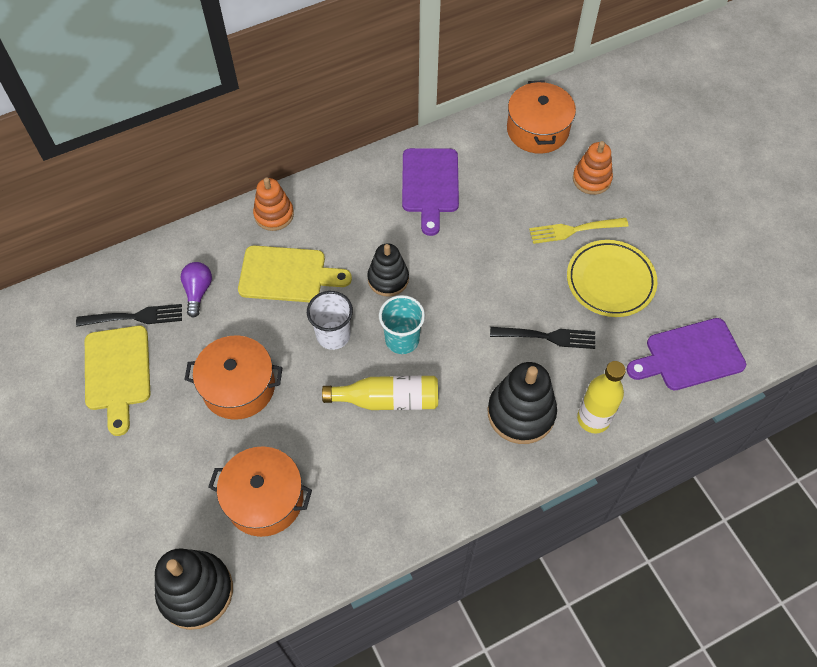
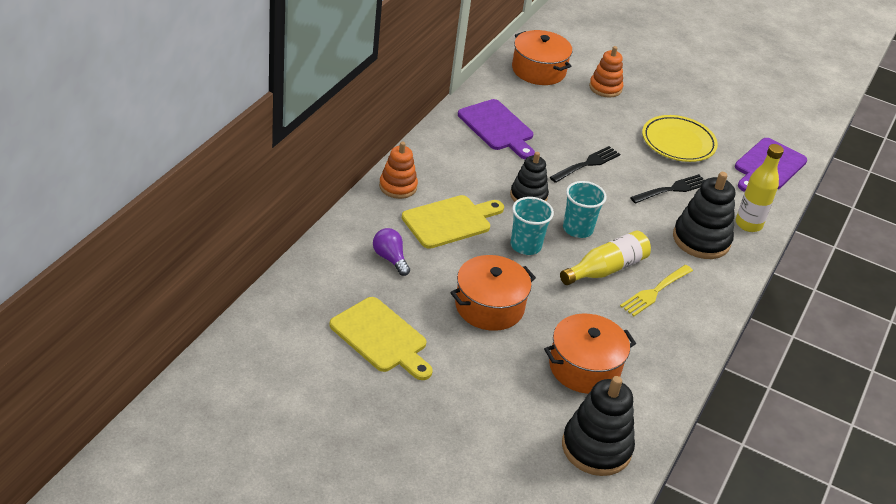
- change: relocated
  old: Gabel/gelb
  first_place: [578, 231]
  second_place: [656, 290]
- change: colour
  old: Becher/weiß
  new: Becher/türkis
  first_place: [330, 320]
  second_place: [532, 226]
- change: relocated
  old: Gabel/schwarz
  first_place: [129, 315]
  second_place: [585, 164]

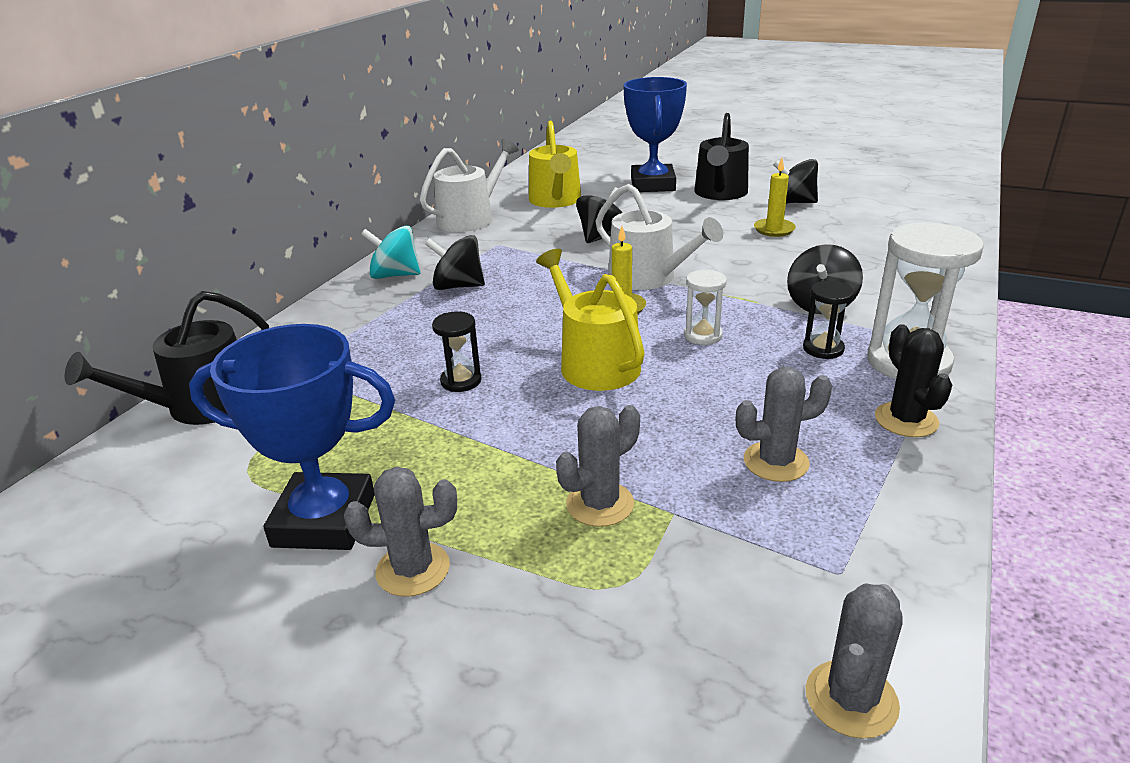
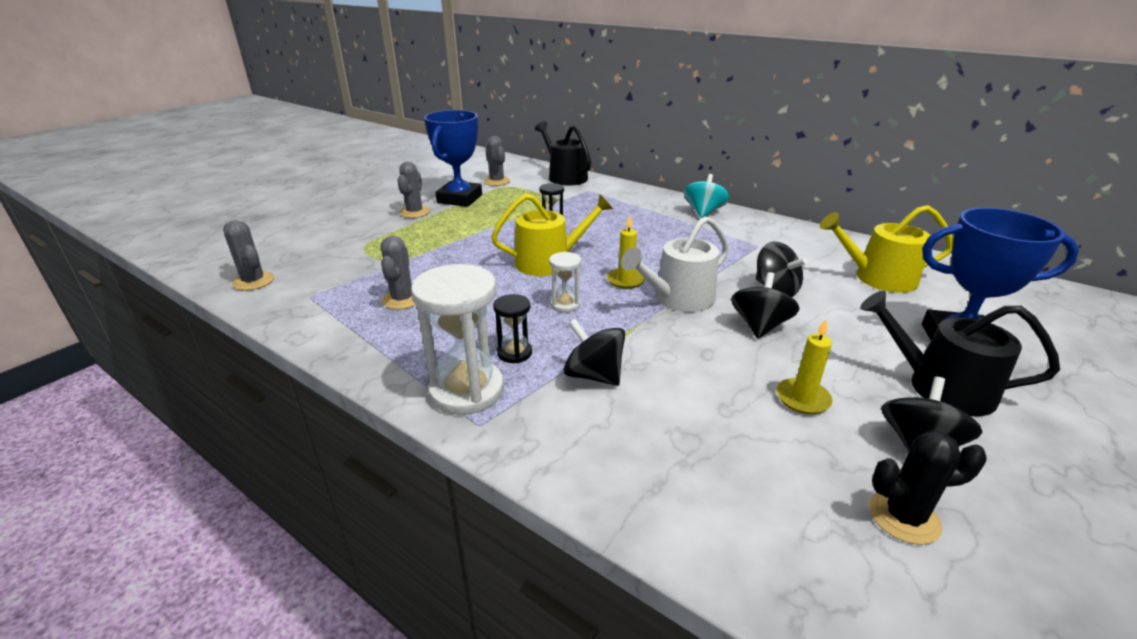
- change: missing
  old: Gießkanne/weiß
  first_place: [469, 185]
- change: relocated
  old: Kreisel/schwarz
  first_place: [455, 262]
  second_place: [765, 305]
- change: relocated
  old: Kaktus/schwarz
  first_place: [913, 380]
  second_place: [928, 487]
- change: relocated
  old: Kaktus/grau
  first_place: [598, 466]
  second_place: [497, 161]

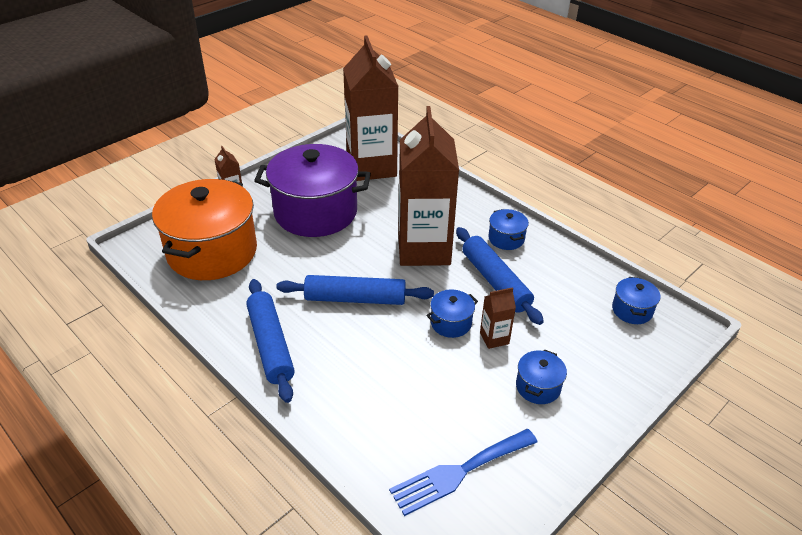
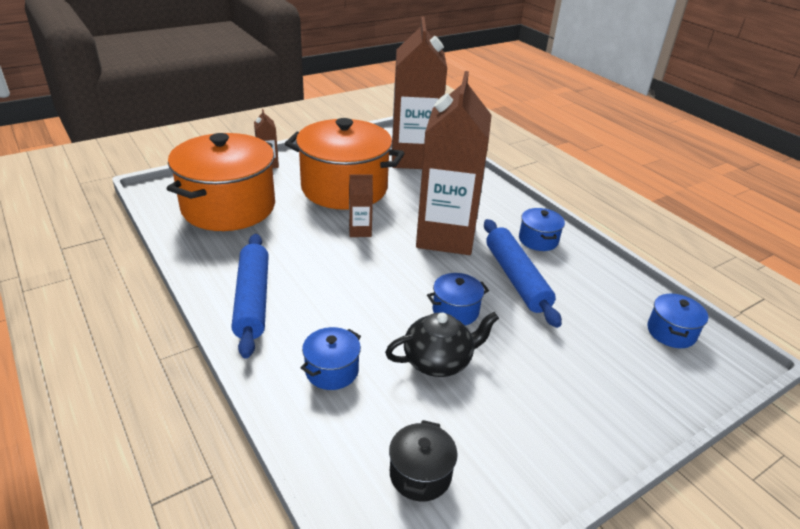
- change: colour
  old: Kochtopf/lila
  new: Kochtopf/orange
  first_place: [312, 190]
  second_place: [344, 164]
- change: missing
  old: Nudelholz/blau
  first_place: [355, 290]
- change: relocated
  old: Getränkekarton/braun
  first_place: [498, 318]
  second_place: [361, 206]
- change: relocated
  old: Kochtopf/blau
  first_place: [541, 376]
  second_place: [330, 358]
- change: exchanged
  old: Gabel/blau
  new: Kochtopf/schwarz
  first_place: [463, 472]
  second_place: [423, 461]
- change: appeared
  new: Teekanne/schwarz
  second_place: [442, 344]

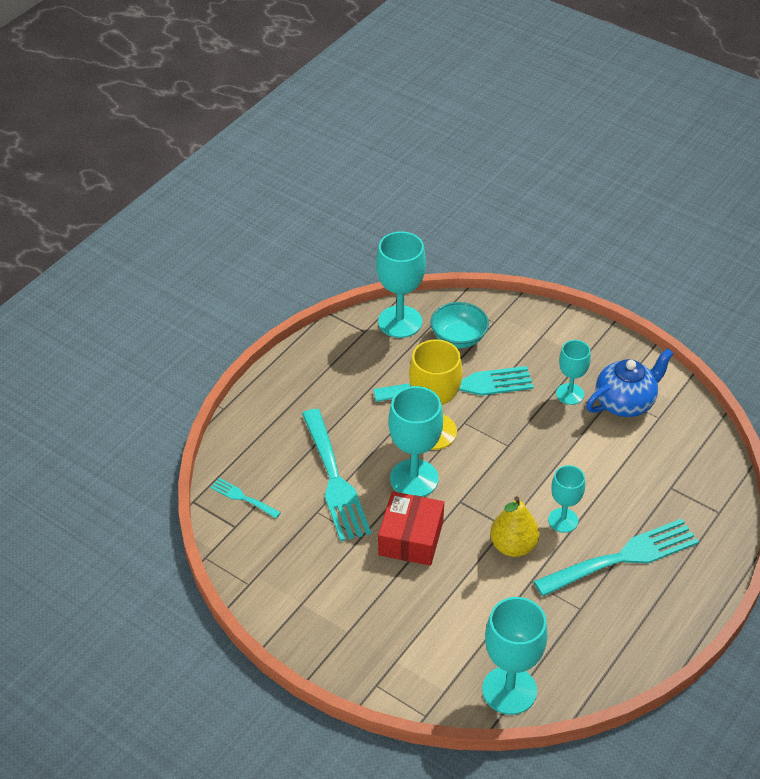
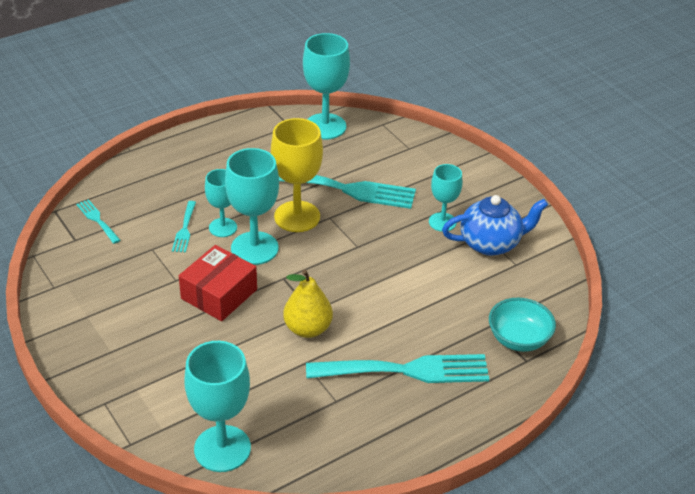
- change: relocated
  old: Schüssel/türkis
  first_place: [459, 325]
  second_place: [522, 325]
- change: size
  old: Gabel/türkis
  first_place: [336, 475]
  second_place: [184, 227]
  factor: 0.46
- change: relocated
  old: Kelch/türkis
  first_place: [566, 499]
  second_place: [221, 203]

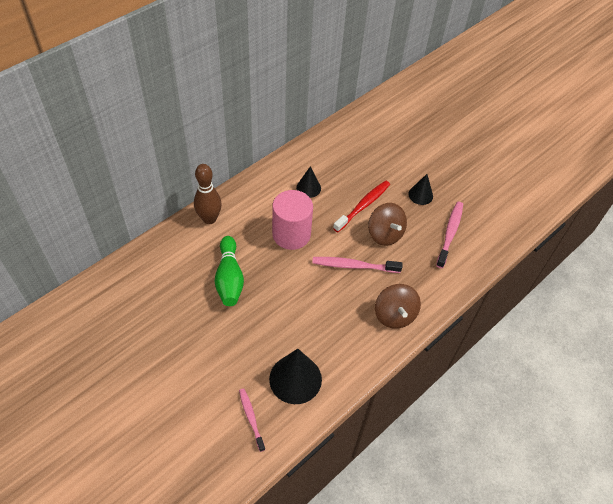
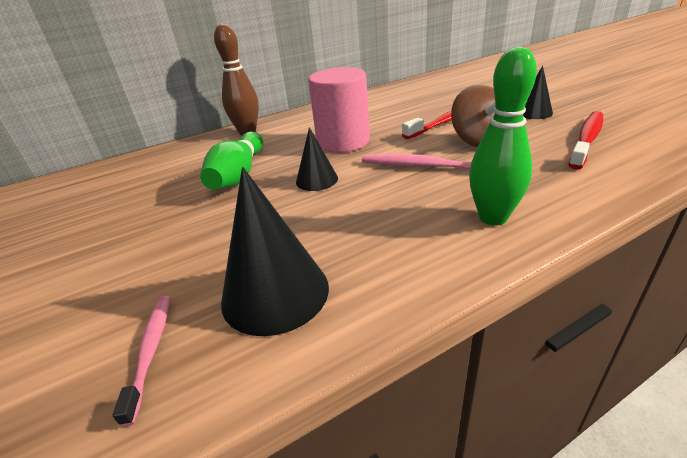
- change: relocated
  old: Kegel/schwarz
  first_place: [308, 182]
  second_place: [317, 159]
- change: colour
  old: Zahnbürste/rosa
  new: Zahnbürste/rot
  first_place: [449, 235]
  second_place: [585, 140]
- change: exchanged
  old: Kreisel/braun
  new: Bowlingkegel/grün
  first_place: [398, 306]
  second_place: [503, 136]

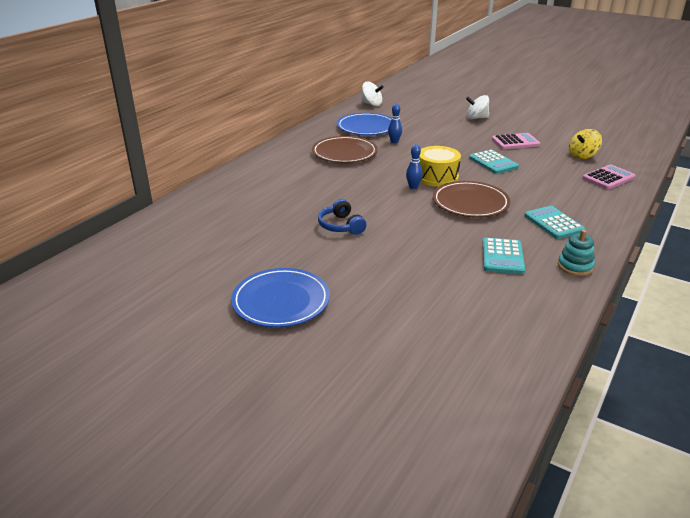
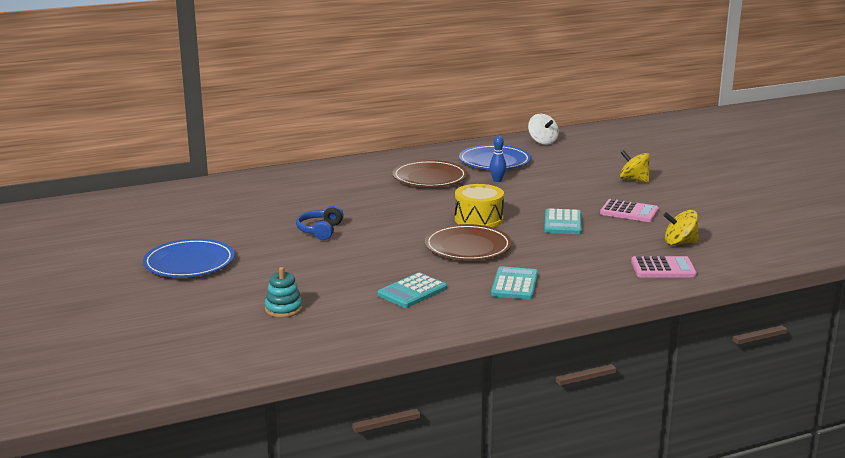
- change: colour
  old: Kreisel/weiß
  new: Kreisel/gelb
  first_place: [477, 107]
  second_place: [635, 166]
- change: missing
  old: Bowlingkegel/blau
  first_place: [414, 167]
- change: relocated
  old: Stapelspielzeug/türkis
  first_place: [576, 253]
  second_place: [284, 292]

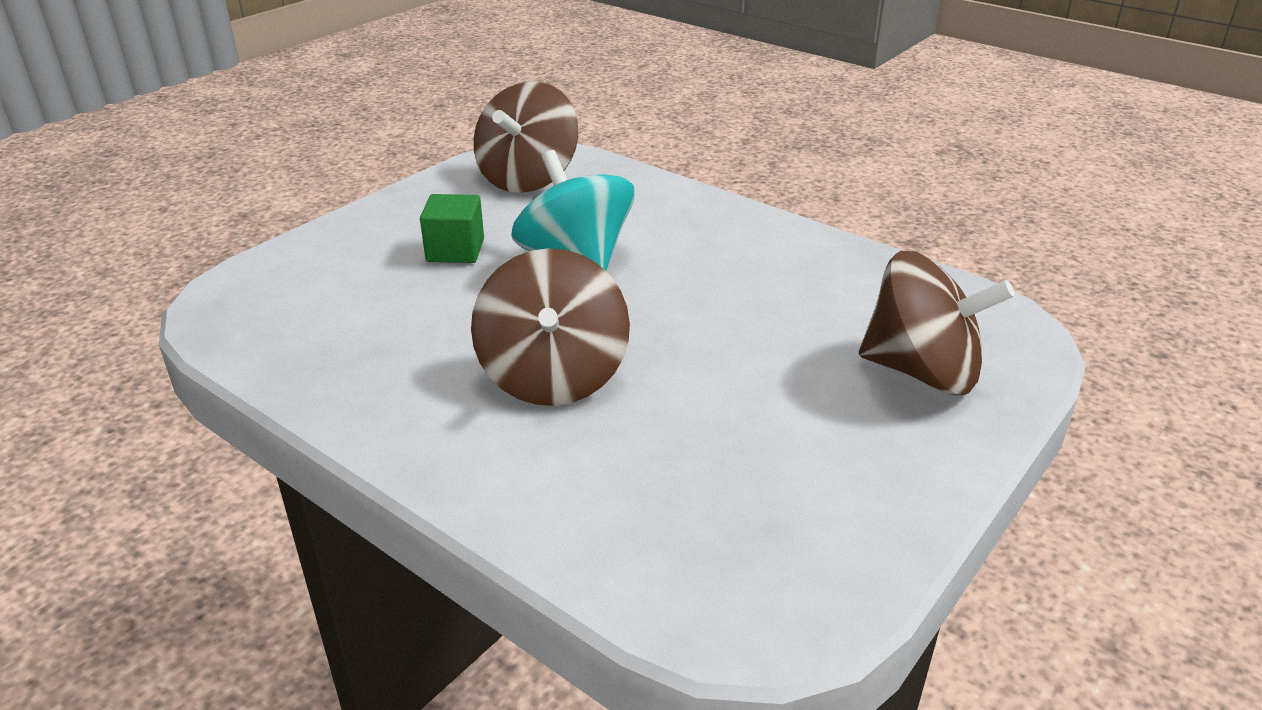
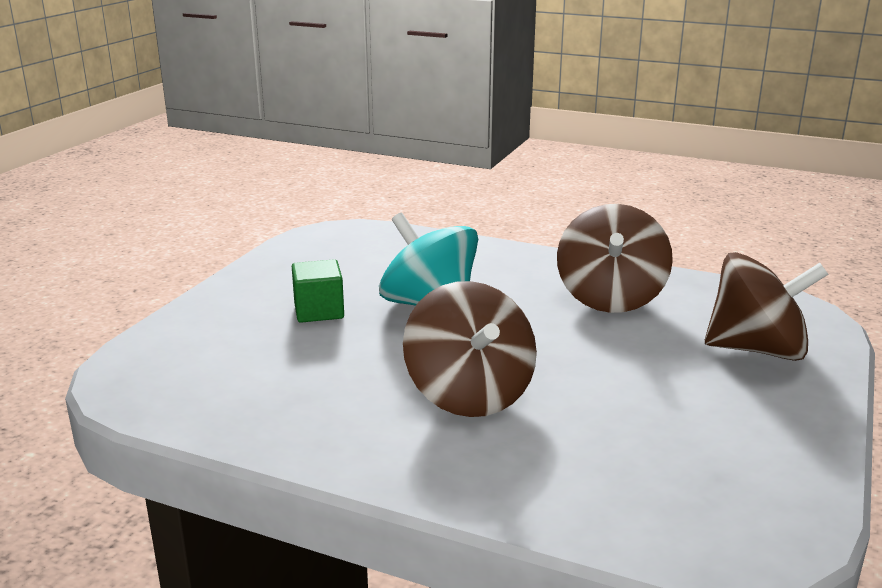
- change: relocated
  old: Kreisel/braun
  first_place: [526, 137]
  second_place: [615, 258]

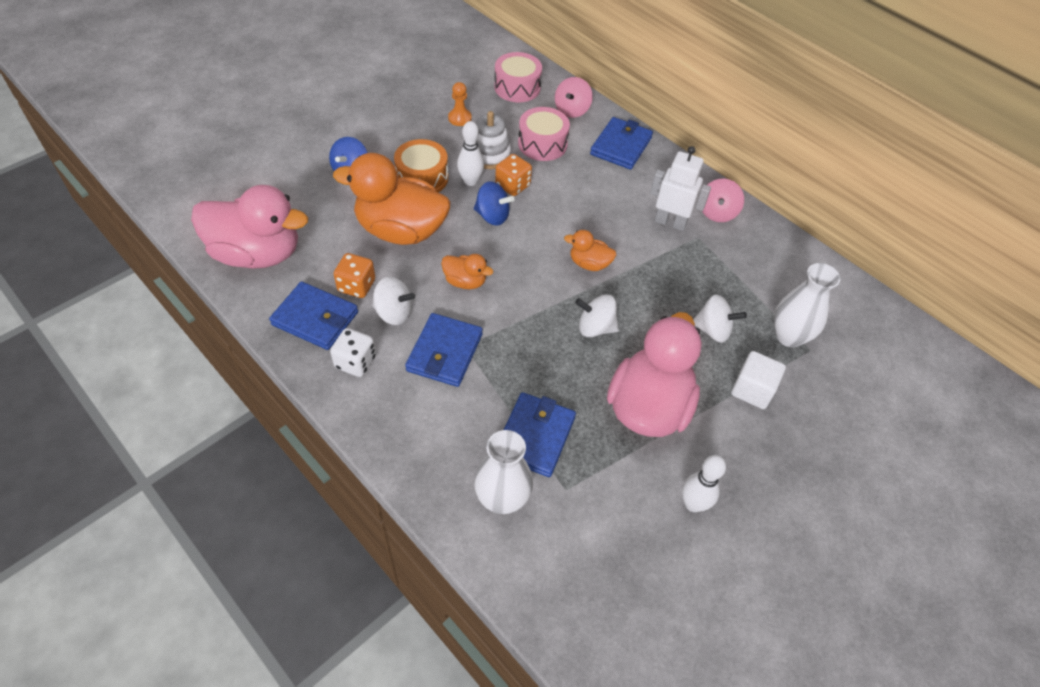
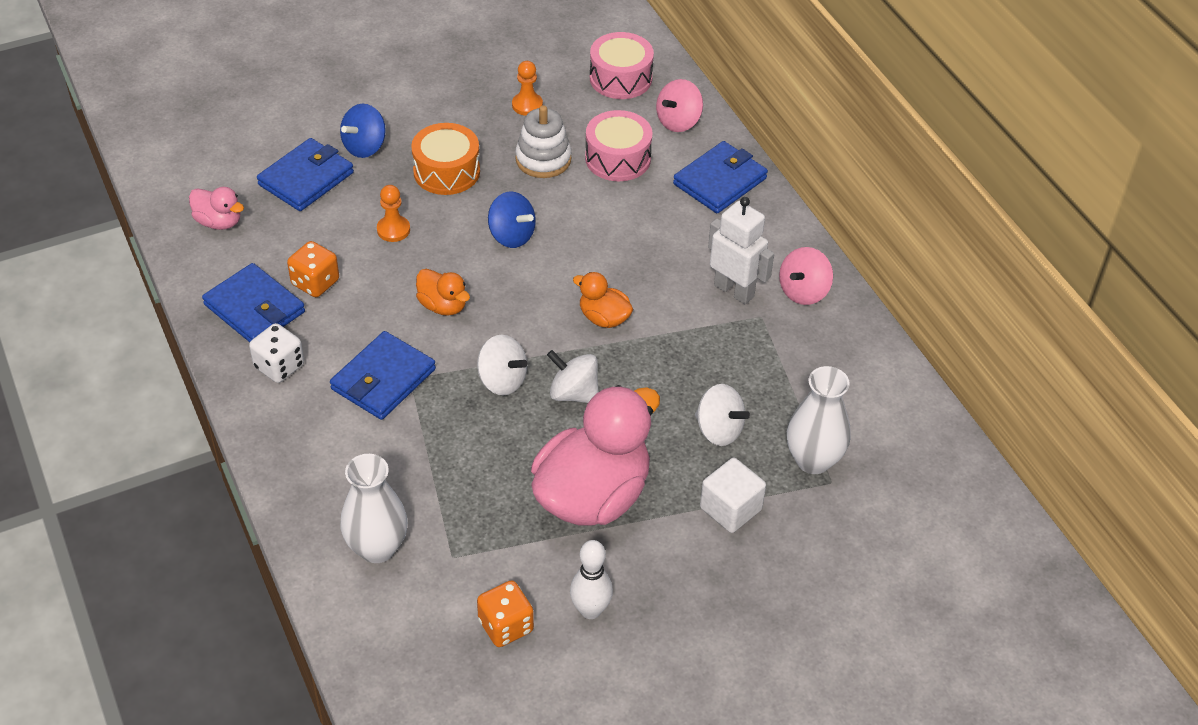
- change: missing
  old: Bowlingkegel/weiß
  first_place: [470, 153]
- change: exchanged
  old: Ente/orange
  new: Bauer/orange
  first_place: [391, 199]
  second_place: [393, 213]
- change: relocated
  old: Spielwürfel/orange
  first_place: [513, 175]
  second_place: [505, 613]
- change: size
  old: Ente/rosa
  first_place: [249, 227]
  second_place: [216, 208]
  factor: 0.46
- change: relocated
  old: Kreisel/weiß
  first_place: [393, 301]
  second_place: [502, 365]
- change: relocated
  old: Geldbörse/blau
  first_place: [540, 434]
  second_place: [305, 174]

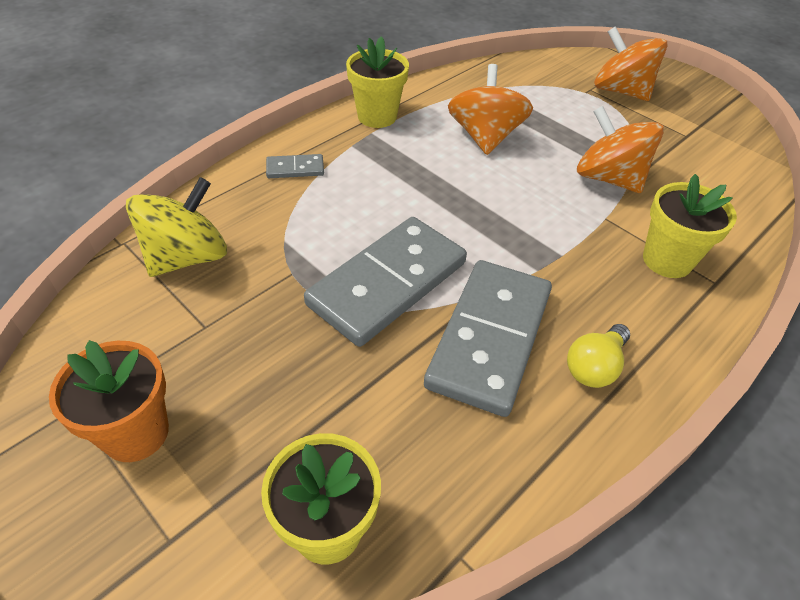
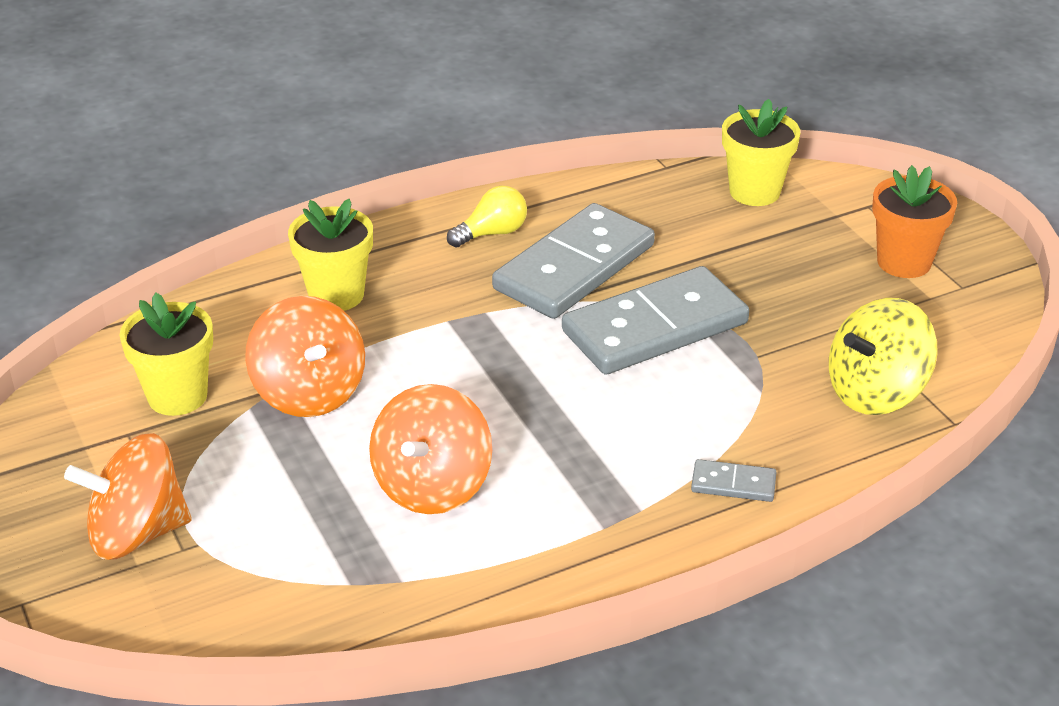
- change: spun
  old: Kreisel/orange
  first_place: [630, 63]
  second_place: [127, 496]
  degrees: 105
- change: relocated
  old: Blumentopf/gelb
  first_place: [377, 82]
  second_place: [166, 354]

